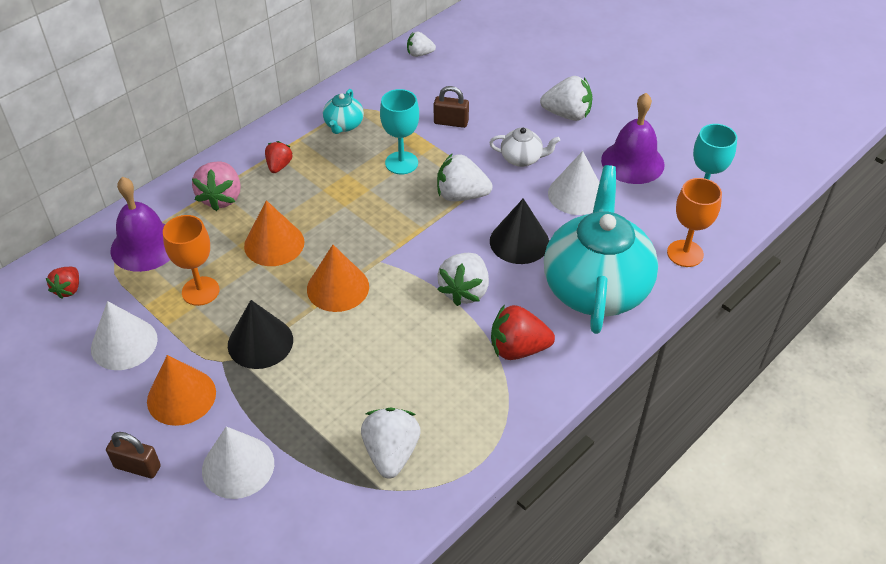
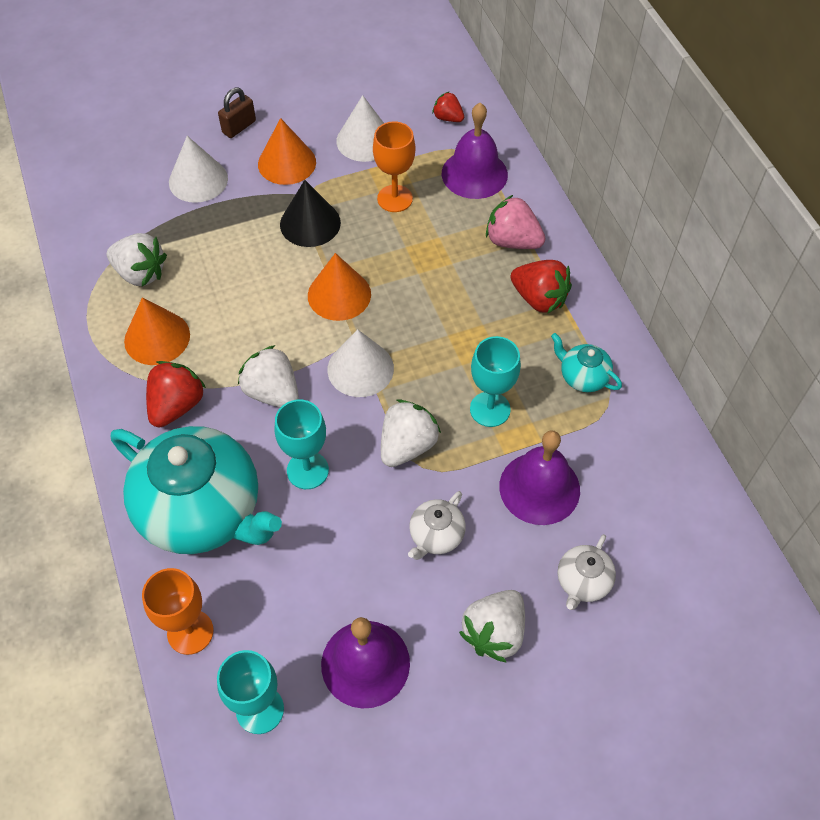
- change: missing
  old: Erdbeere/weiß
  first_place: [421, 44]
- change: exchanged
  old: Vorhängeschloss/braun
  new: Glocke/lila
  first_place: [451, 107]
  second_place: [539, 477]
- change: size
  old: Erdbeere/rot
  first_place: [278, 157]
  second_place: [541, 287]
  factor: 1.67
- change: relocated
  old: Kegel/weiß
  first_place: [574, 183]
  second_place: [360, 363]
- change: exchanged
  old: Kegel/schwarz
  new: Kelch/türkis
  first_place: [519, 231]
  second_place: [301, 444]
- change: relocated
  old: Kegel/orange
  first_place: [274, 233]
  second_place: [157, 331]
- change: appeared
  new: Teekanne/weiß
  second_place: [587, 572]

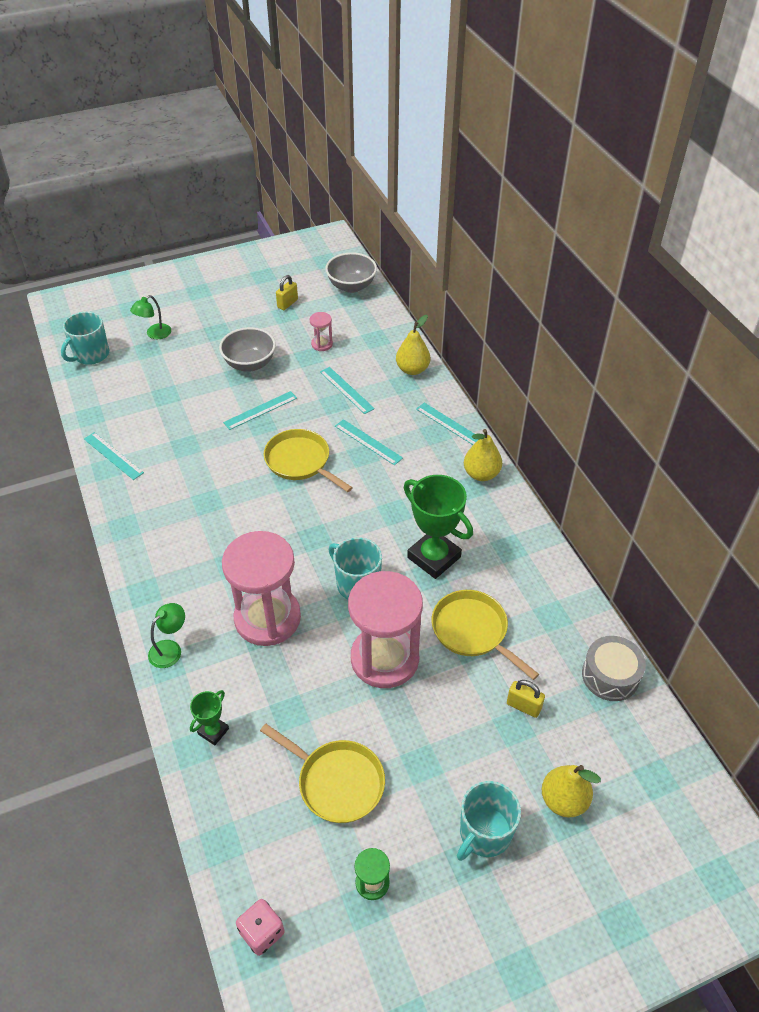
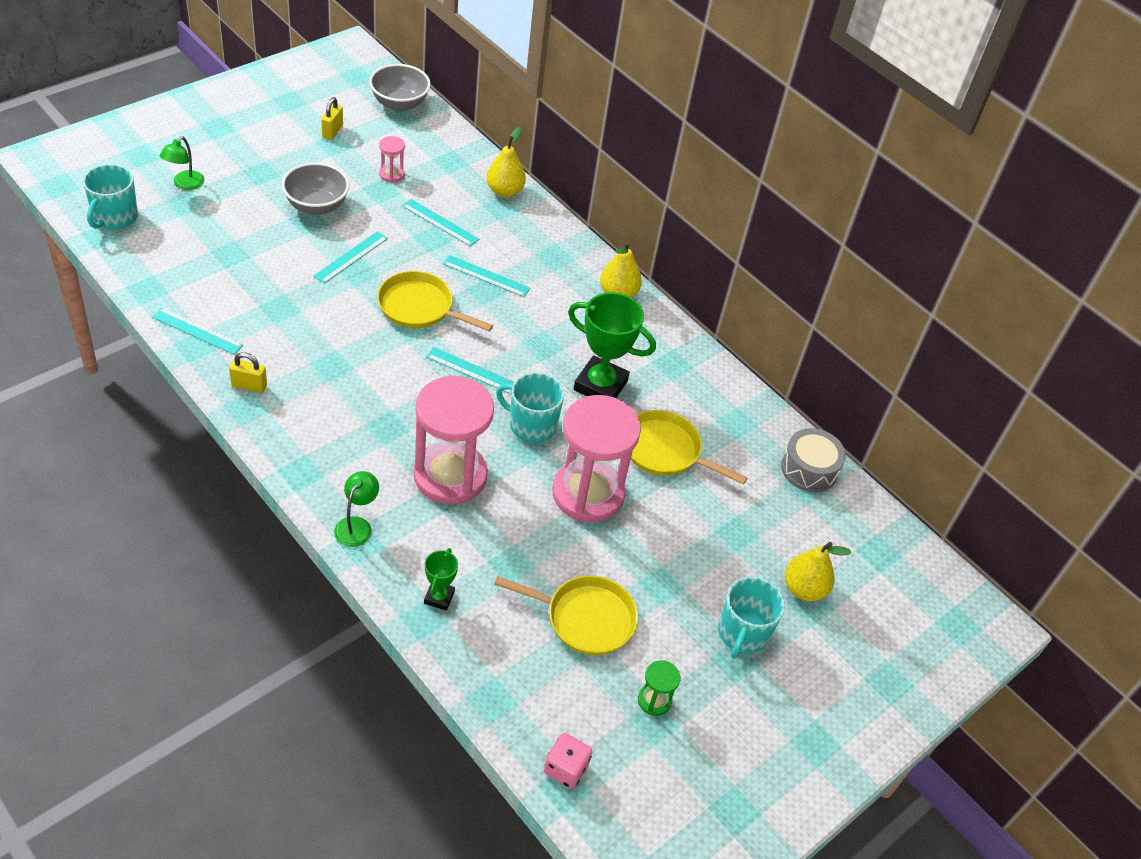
- change: relocated
  old: Lineal/türkis
  first_place: [447, 424]
  second_place: [470, 370]
- change: relocated
  old: Vorhängeschloss/gelb
  first_place: [526, 699]
  second_place: [248, 372]

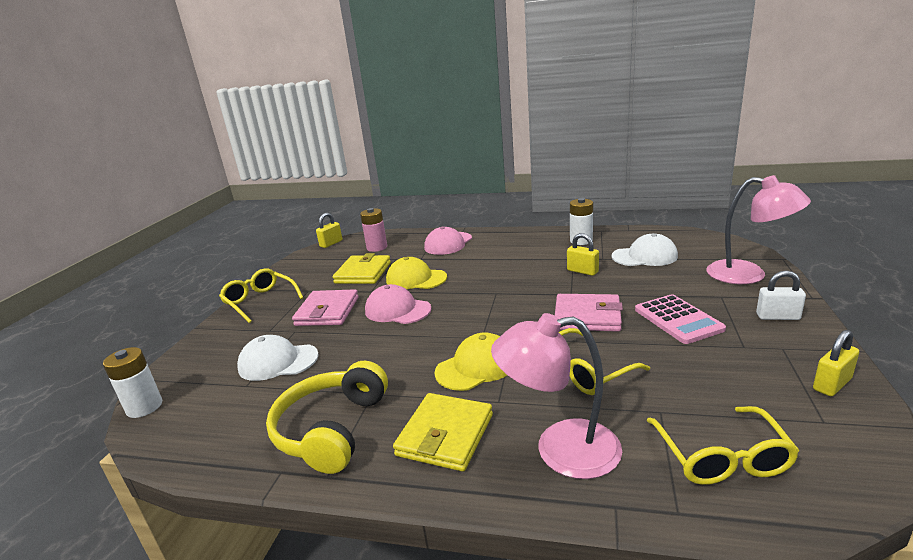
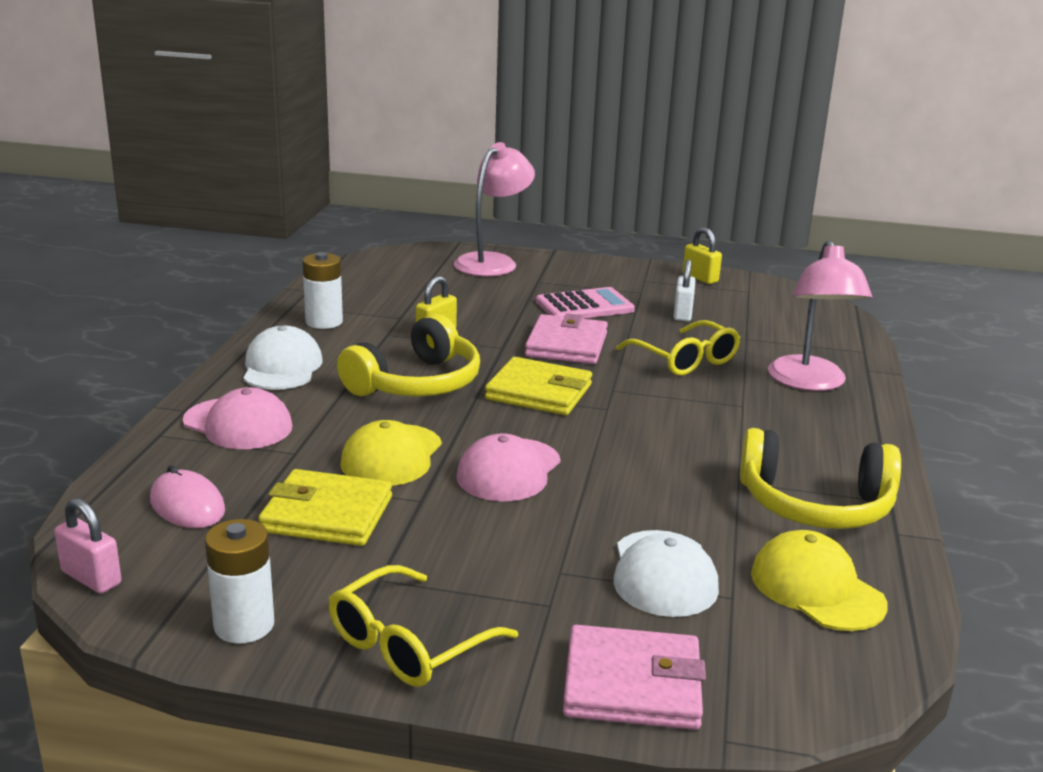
- change: exchanged
  old: Batterie/rosa
  new: Computermaus/rosa
  first_place: [373, 230]
  second_place: [187, 496]
- change: colour
  old: Vorhängeschloss/gelb
  new: Vorhängeschloss/rosa
  first_place: [329, 230]
  second_place: [88, 545]
- change: relocated
  old: Kappe/weiß
  first_place: [645, 249]
  second_place: [283, 358]
- change: relocated
  old: Vorhängeschloss/weiß
  first_place: [781, 295]
  second_place: [685, 290]
- change: relocated
  old: Geldbörse/rosa
  first_place: [325, 307]
  second_place: [634, 677]
- change: relocated
  old: Kappe/gelb
  first_place: [470, 361]
  second_place: [819, 580]
- change: relocated
  old: Batterie/weiß
  first_place: [132, 382]
  second_place: [239, 581]
- change: relocated
  old: Geldbörse/gelb
  first_place: [443, 432]
  second_place: [538, 386]
- change: missing
  old: Brille/gelb
  first_place: [723, 445]
- change: appeared
  new: Kopfhörer/gelb
  second_place: [408, 355]

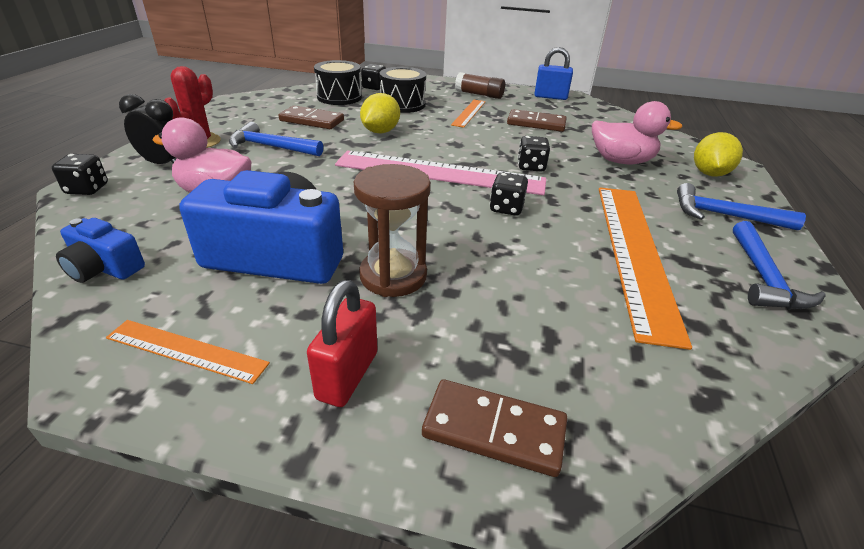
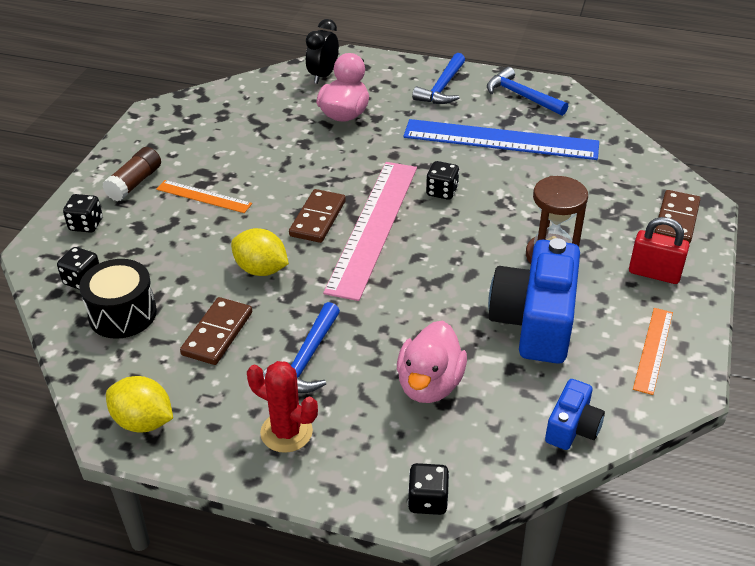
- change: missing
  old: Vorhängeschloss/blau
  first_place: [553, 73]
- change: missing
  old: Trommel/schwarz
  first_place: [402, 90]
- change: relocated
  old: Wecker/schwarz
  first_place: [148, 129]
  second_place: [322, 51]
- change: relocated
  old: Dominostein/braun
  first_place: [537, 120]
  second_place: [317, 216]
- change: relocated
  old: Zitrone/gelb
  first_place: [718, 154]
  second_place: [139, 404]
- change: relocated
  old: Spielwürfel/schwarz
  first_place: [534, 154]
  second_place: [83, 213]
- change: colour
  old: Lineal/orange
  new: Lineal/blau
  first_place: [645, 269]
  second_place: [501, 139]
- change: spun
  old: Hammer/blau
  first_place: [779, 265]
  second_place: [527, 91]
  degrees: -150

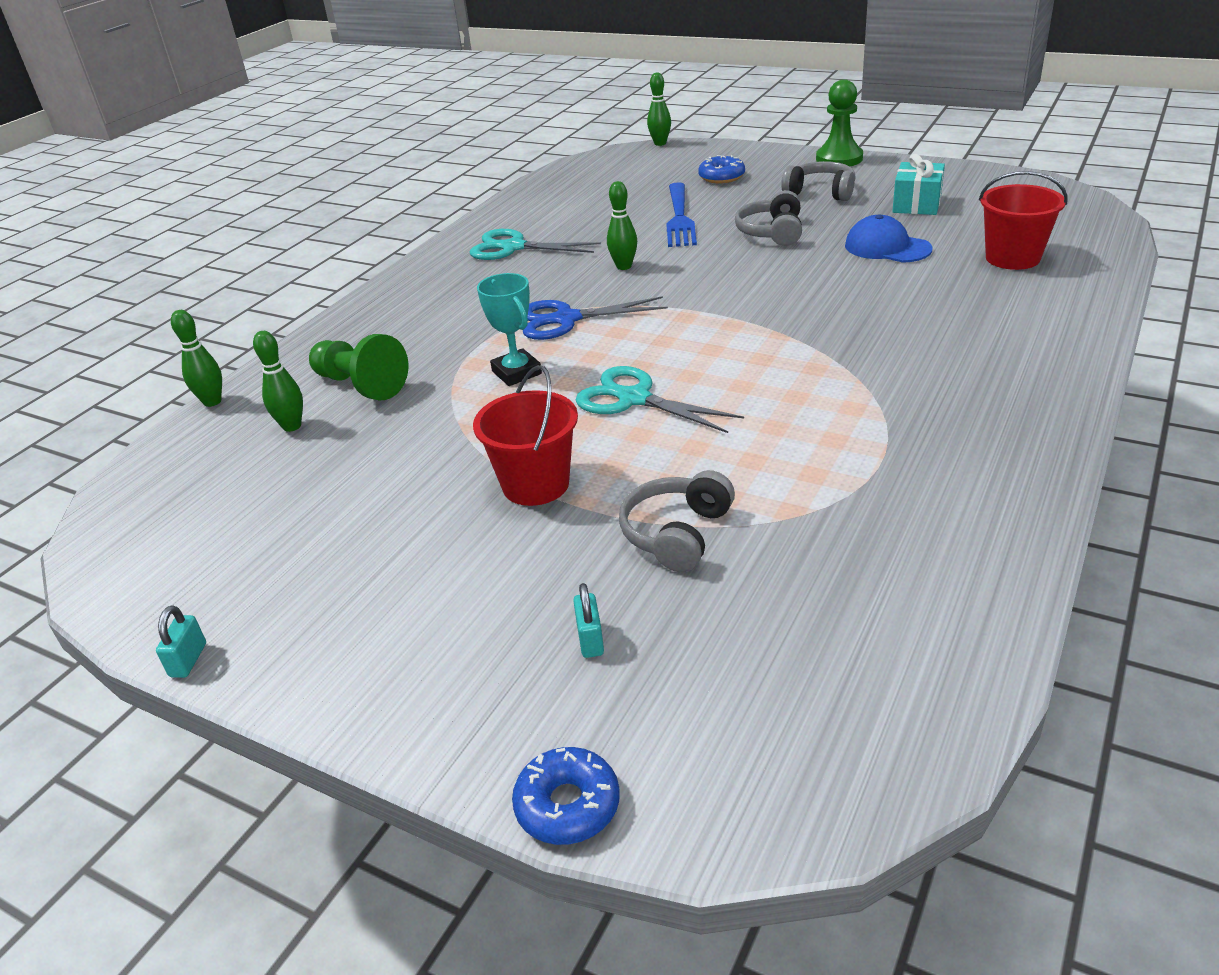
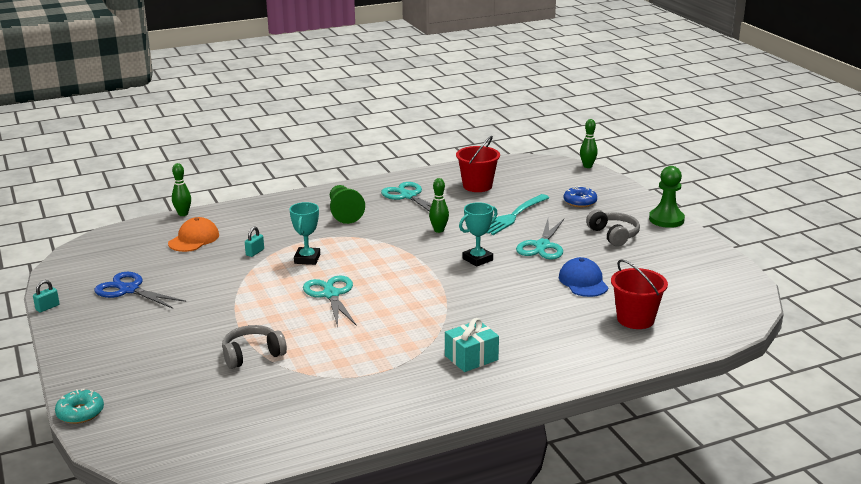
- change: relocated
  old: Geschenk/türkis
  first_place: [918, 184]
  second_place: [472, 345]
- change: colour
  old: Gabel/blau
  new: Gabel/türkis
  first_place: [681, 214]
  second_place: [518, 214]
- change: exchanged
  old: Kopfhörer/grau
  new: Schere/türkis
  first_place: [768, 218]
  second_place: [540, 239]
- change: relocated
  old: Schere/blau
  first_place: [595, 318]
  second_place: [140, 290]
- change: exchanged
  old: Bowlingkegel/grün
  new: Kappe/orange
  first_place: [278, 381]
  second_place: [193, 234]
- change: relocated
  old: Bauer/grün
  first_place: [359, 367]
  second_place: [347, 204]
- change: relocated
  old: Eimer/rot
  first_place: [525, 435]
  second_place: [478, 164]
- change: relocated
  old: Vorhängeschloss/türkis
  first_place: [588, 620]
  second_place: [254, 241]
- change: colour
  old: Donut/blau
  new: Donut/türkis
  first_place: [566, 796]
  second_place: [79, 406]
- change: appeared
  new: Pokal/türkis
  second_place: [478, 234]

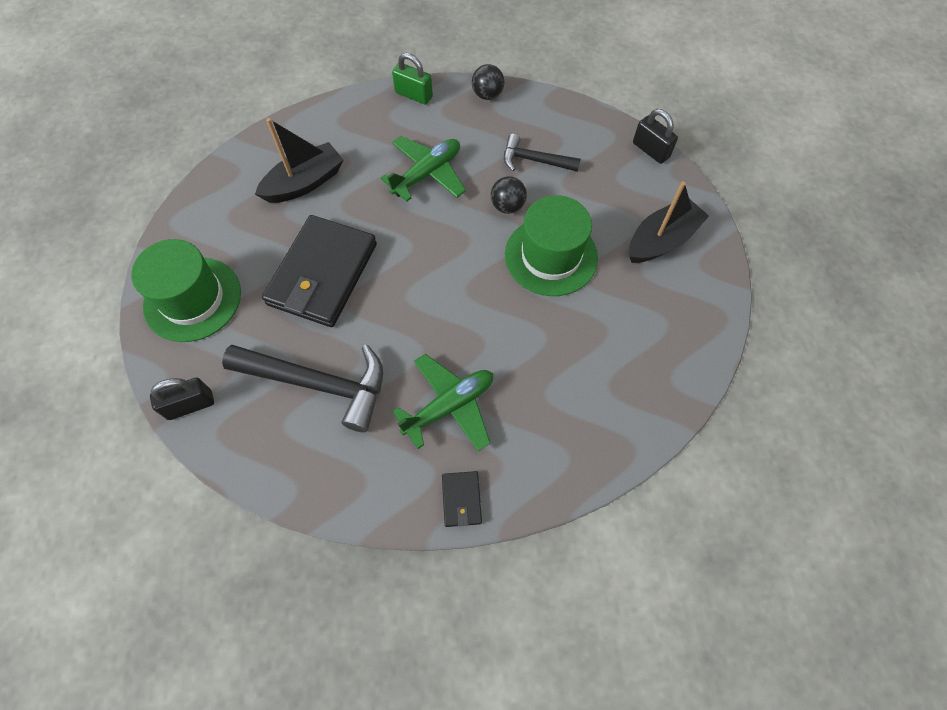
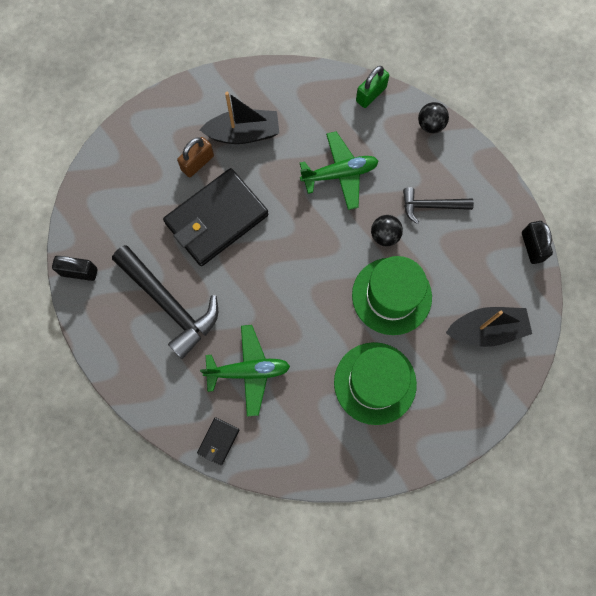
- change: spun
  old: Vorhängeschloss/grün
  first_place: [412, 79]
  second_place: [372, 87]
  degrees: 75
- change: spun
  old: Hammer/schwarz
  first_place: [542, 153]
  second_place: [438, 205]
  degrees: -45
- change: relocated
  old: Hut/grün
  first_place: [186, 290]
  second_place: [375, 383]
- change: appeared
  new: Vorhängeschloss/braun
  second_place: [195, 157]

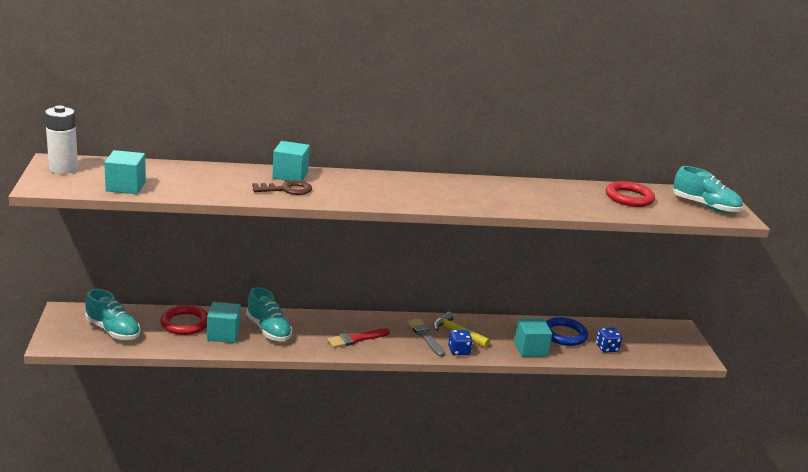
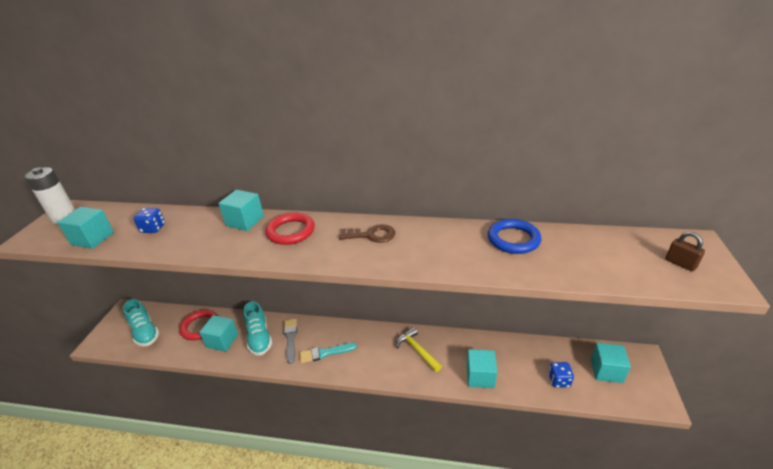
- change: exchanged
  old: Schuh/türkis
  new: Vorhängeschloss/braun
  first_place: [708, 189]
  second_place: [685, 251]
- change: relocated
  old: Schlüssel/braun
  first_place: [282, 187]
  second_place: [367, 233]
- change: relocated
  old: Ring/rot
  first_place: [630, 194]
  second_place: [290, 228]
- change: relocated
  old: Ring/blau
  first_place: [567, 331]
  second_place: [514, 236]
- change: relocated
  old: Pinsel/grau
  first_place: [426, 337]
  second_place: [290, 341]
- change: colour
  old: Pinsel/rot
  new: Pinsel/türkis
  first_place: [358, 338]
  second_place: [328, 353]
- change: relocated
  old: Spielwürfel/blau
  first_place: [460, 342]
  second_place: [149, 220]
- change: appeared
  new: Kubus/türkis
  second_place: [611, 363]

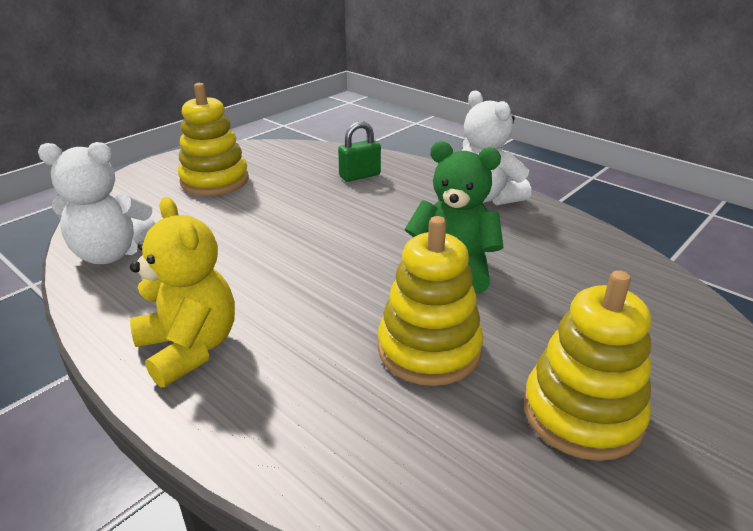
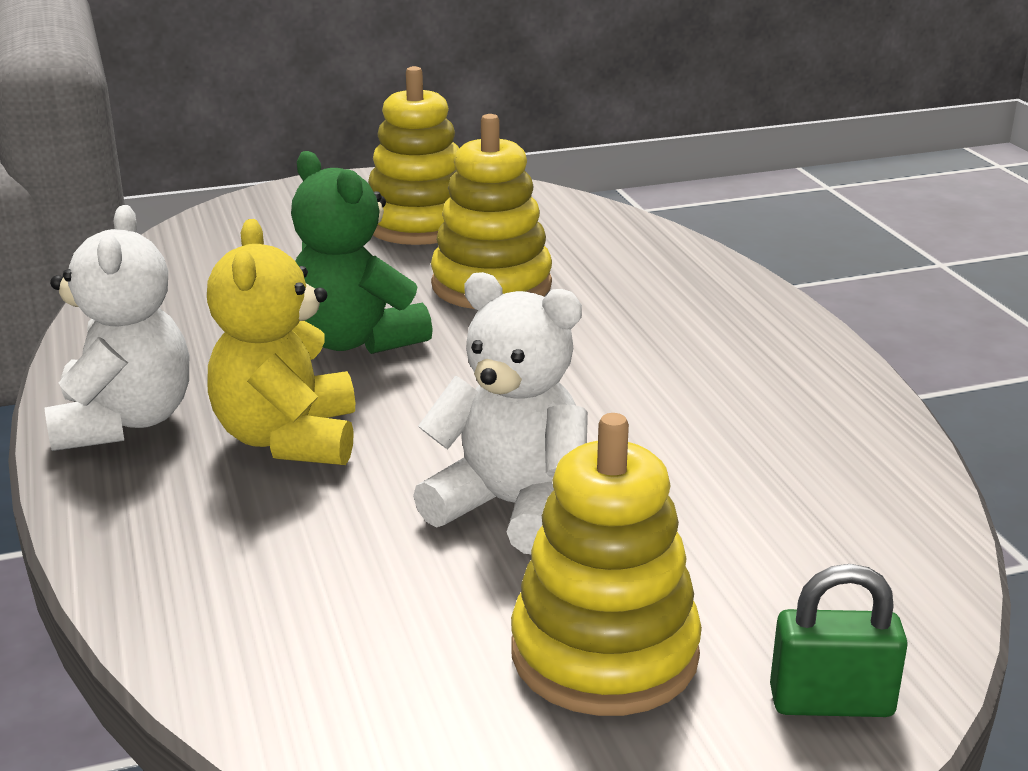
- change: relocated
  old: Vorhängeschloss/grün
  first_place: [359, 151]
  second_place: [839, 640]
- change: relocated
  old: Teddybär/weiß
  first_place: [96, 203]
  second_place: [500, 413]
- change: relocated
  old: Teddybär/gelb
  first_place: [182, 292]
  second_place: [281, 342]

